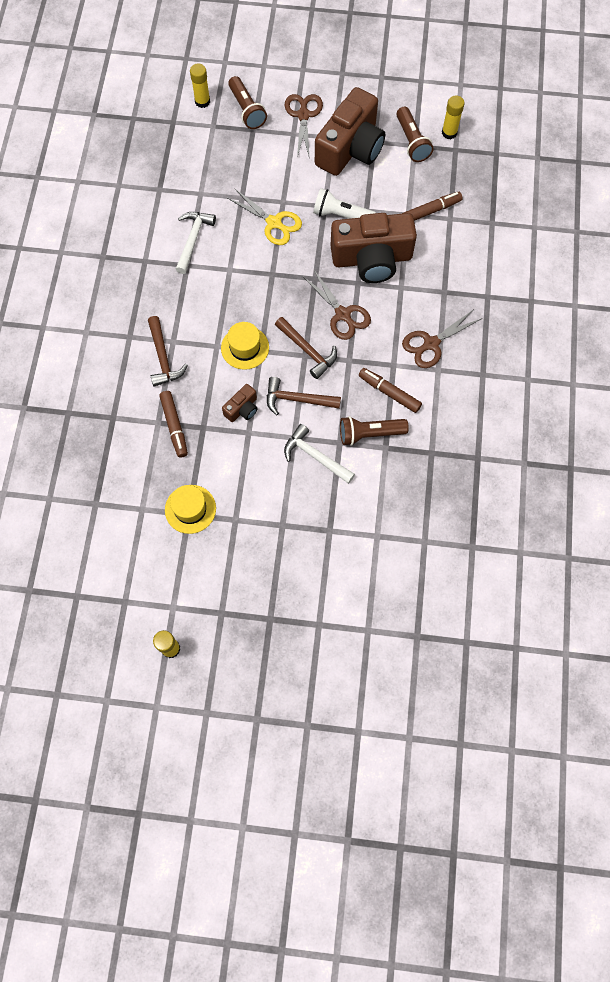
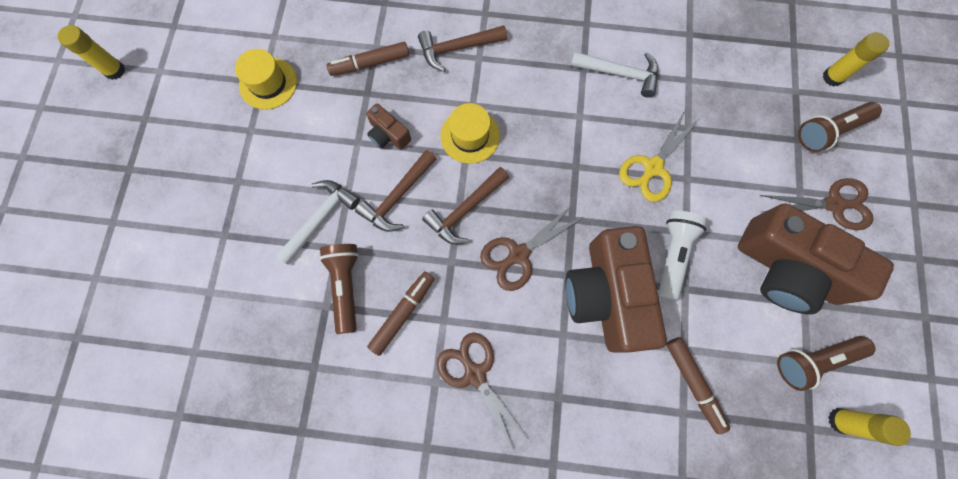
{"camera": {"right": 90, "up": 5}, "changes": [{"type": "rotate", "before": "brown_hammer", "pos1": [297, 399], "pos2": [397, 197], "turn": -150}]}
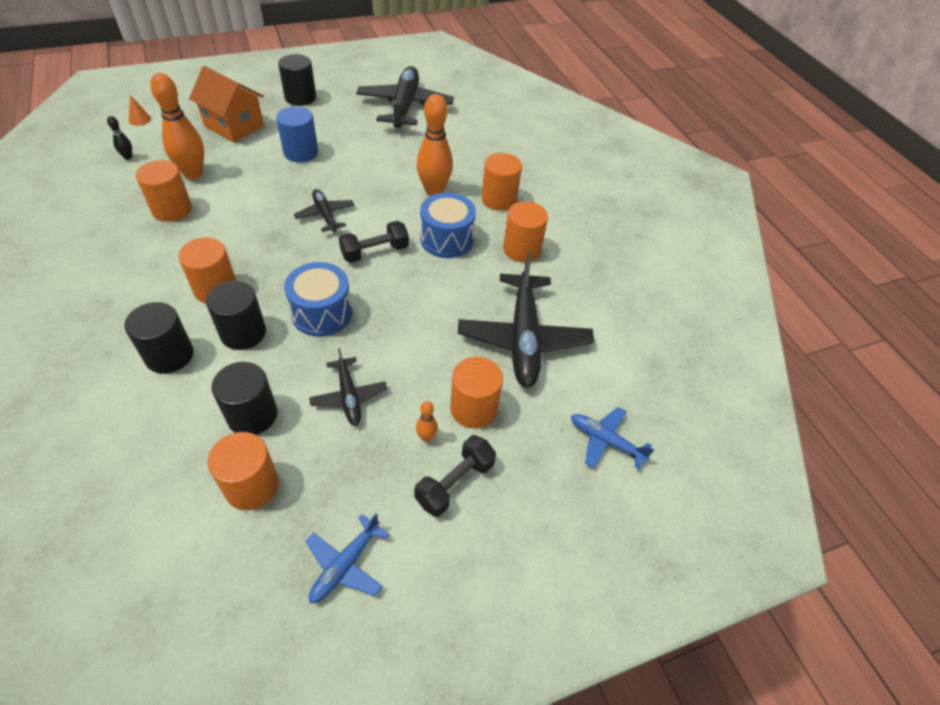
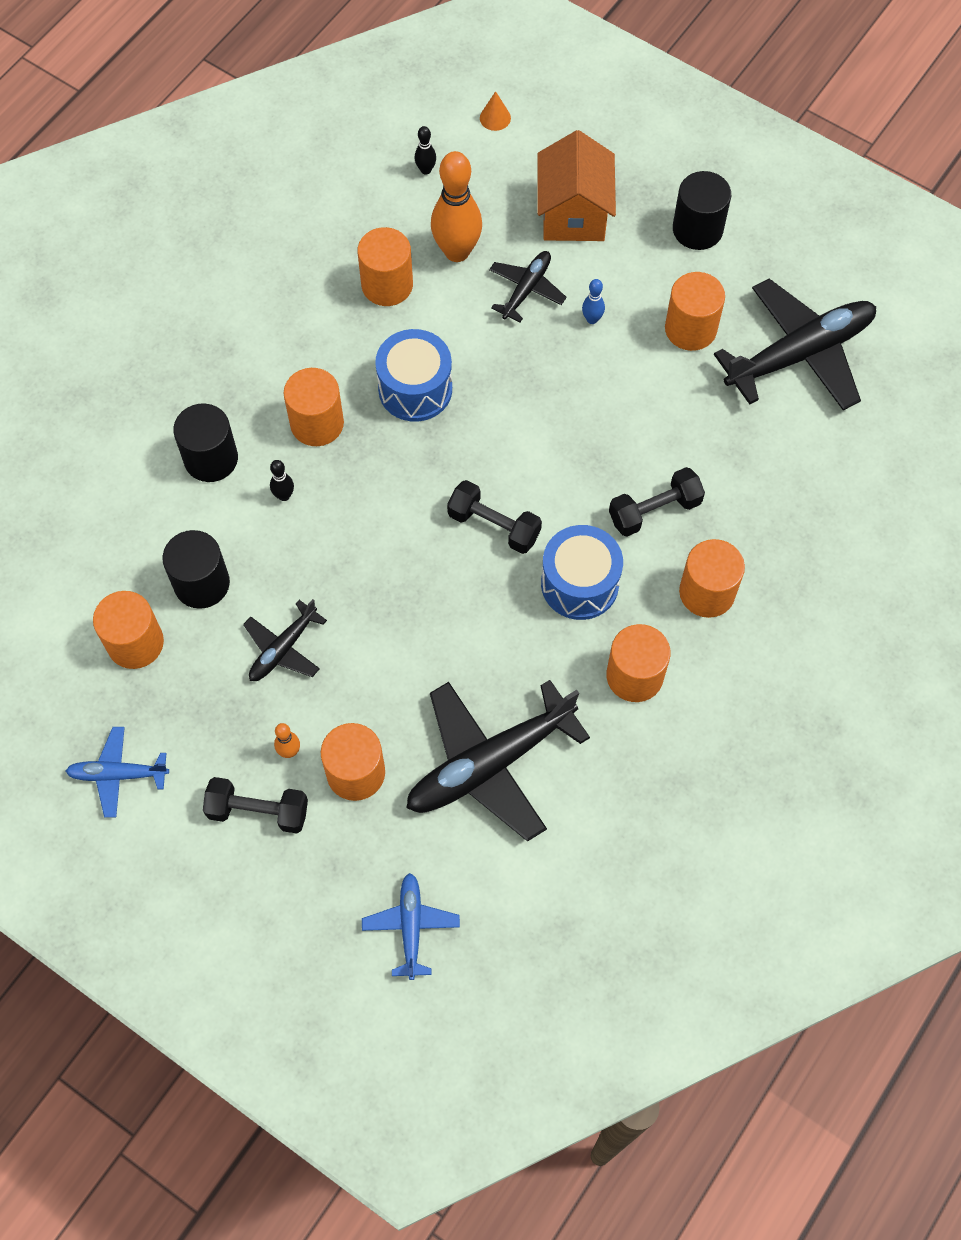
{"camera": {"right": 60, "up": 15}, "changes": [{"type": "replace", "before": "orange_bowling_pin", "after": "black_dumbbell", "pos1": [434, 191], "pos2": [654, 511]}, {"type": "replace", "before": "blue_cylinder", "after": "blue_bowling_pin", "pos1": [301, 152], "pos2": [592, 319]}, {"type": "move", "before": "black_plane", "pos1": [325, 215], "pos2": [526, 289]}, {"type": "move", "before": "blue_drum", "pos1": [322, 313], "pos2": [415, 389]}, {"type": "replace", "before": "black_cylinder", "after": "black_bowling_pin", "pos1": [243, 333], "pos2": [284, 496]}, {"type": "insert", "after": "orange_cylinder", "pos2": [690, 329]}]}
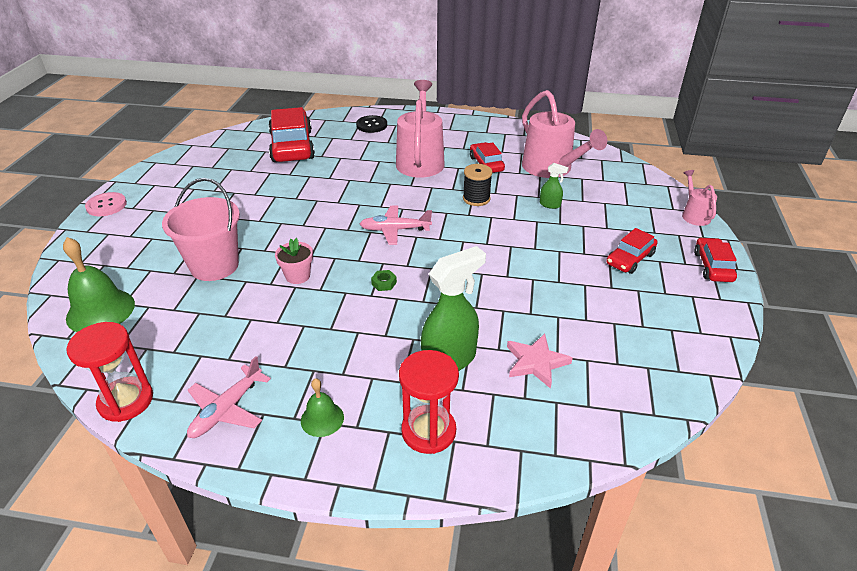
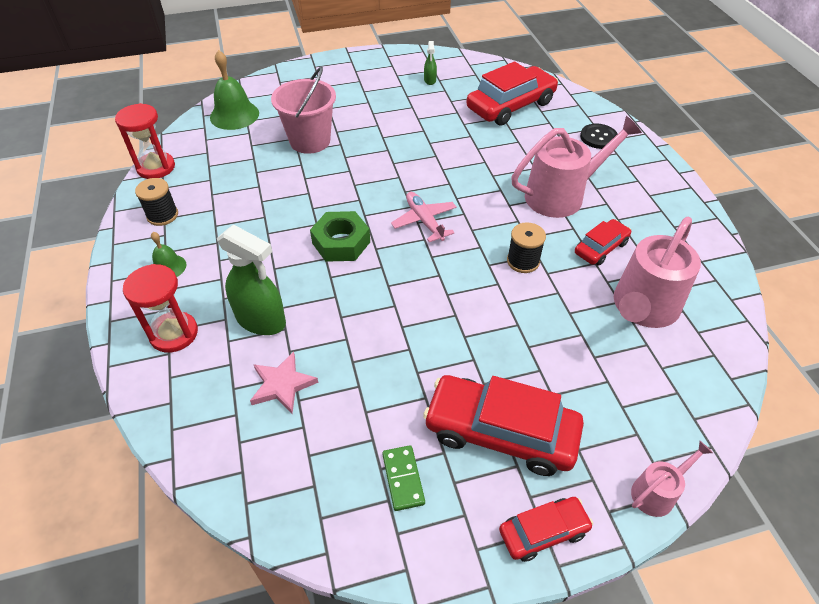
{"camera": {"right": 65, "up": 10}, "changes": [{"type": "move", "before": "green_spray_bottle", "pos1": [550, 205], "pos2": [430, 80]}, {"type": "delete", "before": "pink_button", "pos1": [106, 205]}, {"type": "resize", "before": "red_car", "pos1": [630, 259], "pos2": [501, 432], "scale": 1.86}, {"type": "delete", "before": "pink_flower_pot", "pos1": [297, 276]}, {"type": "resize", "before": "green_nut", "pos1": [384, 283], "pos2": [341, 242], "scale": 2.38}, {"type": "replace", "before": "pink_plane", "after": "black_spool", "pos1": [227, 409], "pos2": [162, 215]}, {"type": "insert", "after": "green_domino", "pos2": [403, 479]}]}
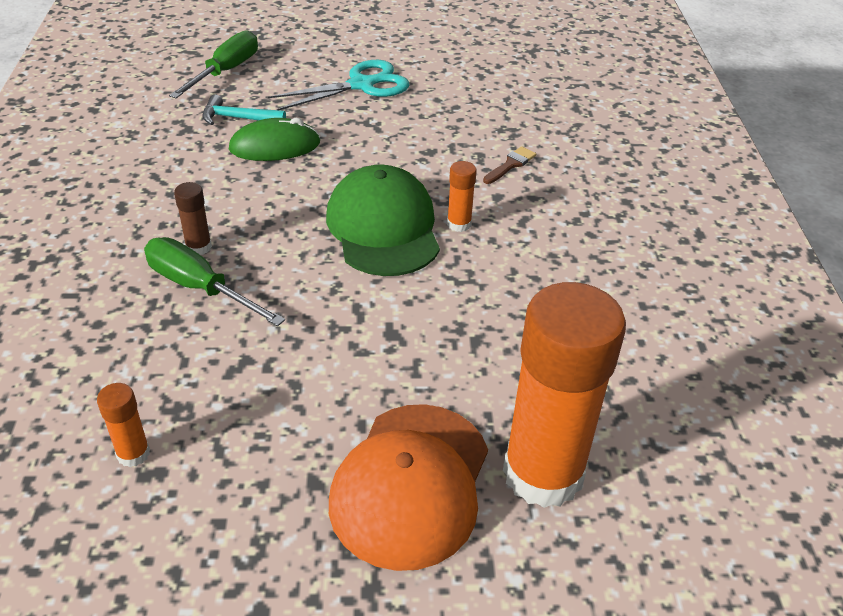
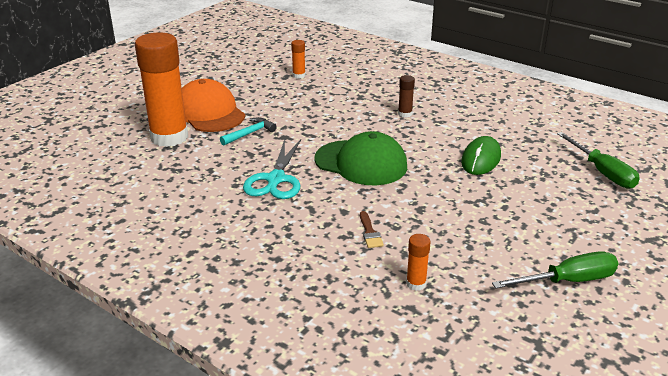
{"camera": {"right": 130, "up": -10}, "changes": [{"type": "move", "before": "turquoise_scissors", "pos1": [362, 85], "pos2": [275, 180]}, {"type": "move", "before": "turquoise_hammer", "pos1": [238, 118], "pos2": [249, 133]}, {"type": "move", "before": "orange_glue_stick", "pos1": [459, 224], "pos2": [416, 284]}, {"type": "move", "before": "green_screwdriver", "pos1": [200, 288], "pos2": [567, 281]}]}
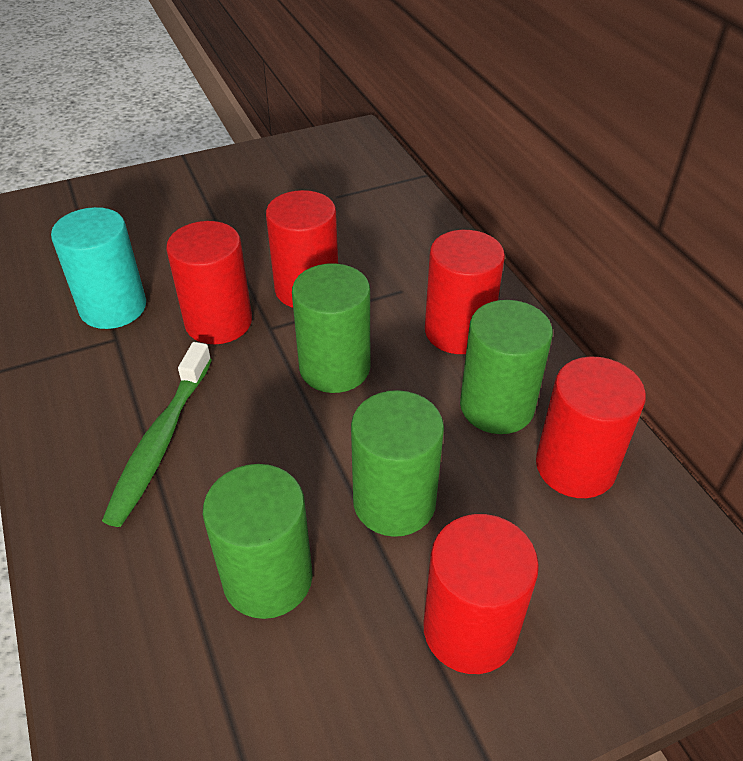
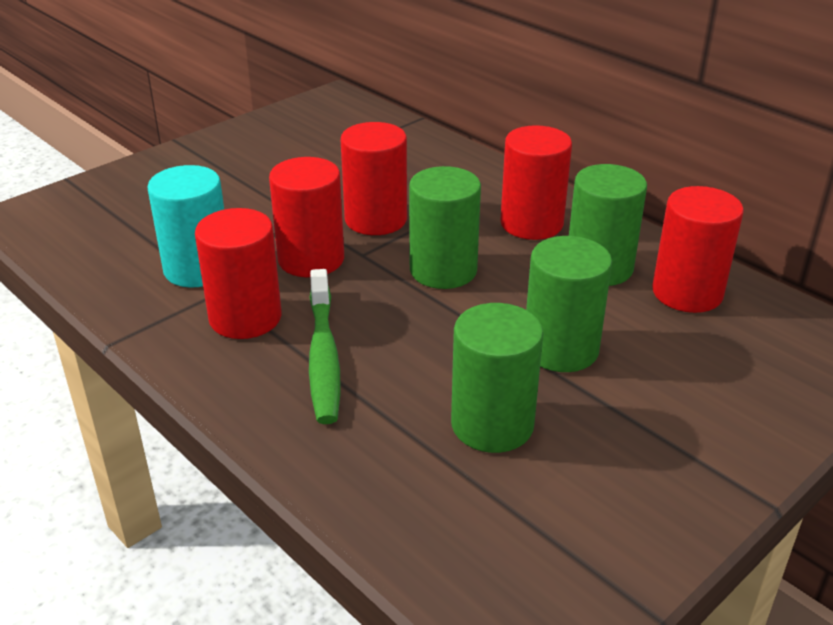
{"camera": {"right": -20, "up": -10}, "changes": [{"type": "move", "before": "red_cylinder", "pos1": [470, 629], "pos2": [245, 318]}]}
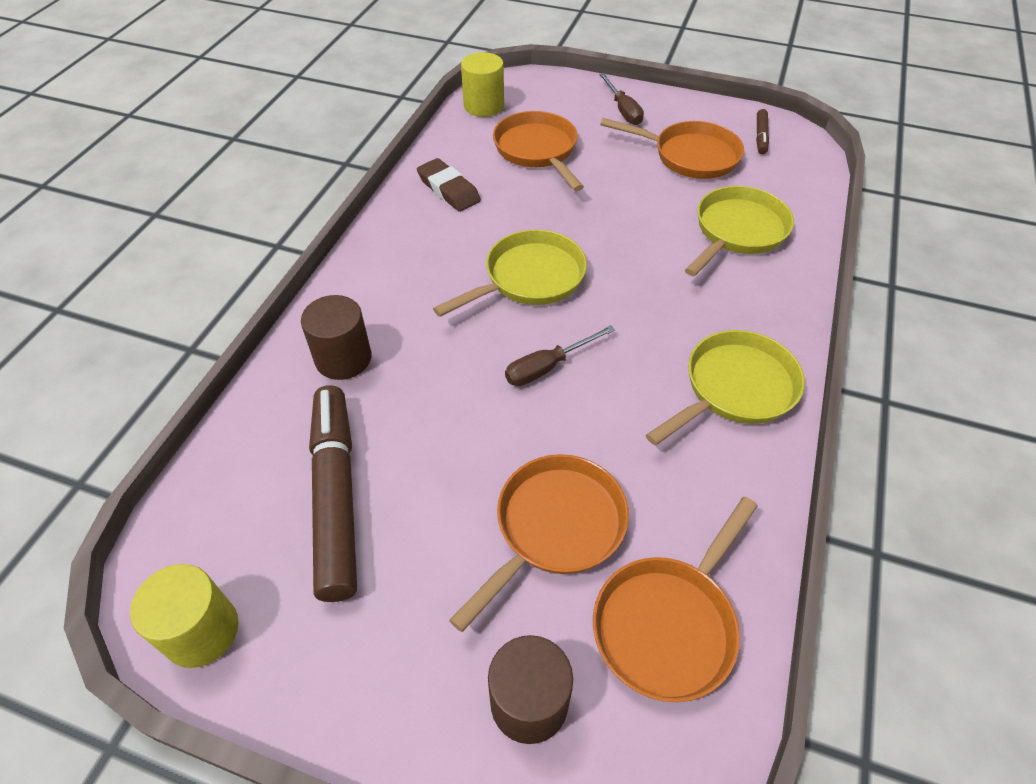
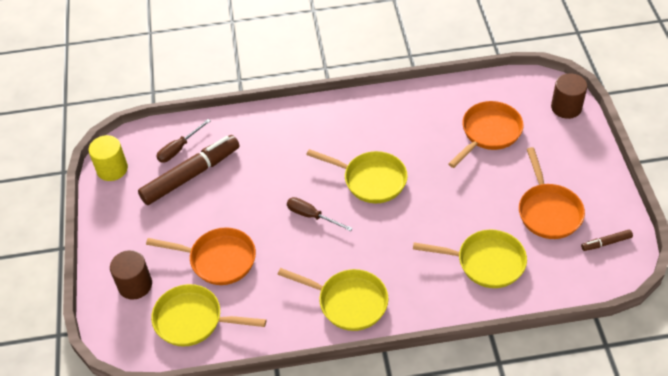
{"camera": {"right": 65, "up": 0}, "changes": [{"type": "delete", "before": "yellow_cylinder", "pos1": [483, 106]}, {"type": "move", "before": "brown_screwdriver", "pos1": [623, 110], "pos2": [179, 149]}, {"type": "delete", "before": "brown_eraser", "pos1": [448, 189]}, {"type": "move", "before": "brown_cylinder", "pos1": [343, 358], "pos2": [566, 107]}, {"type": "recolor", "before": "orange_pan", "after": "yellow_pan", "pos1": [668, 624], "pos2": [193, 320]}]}
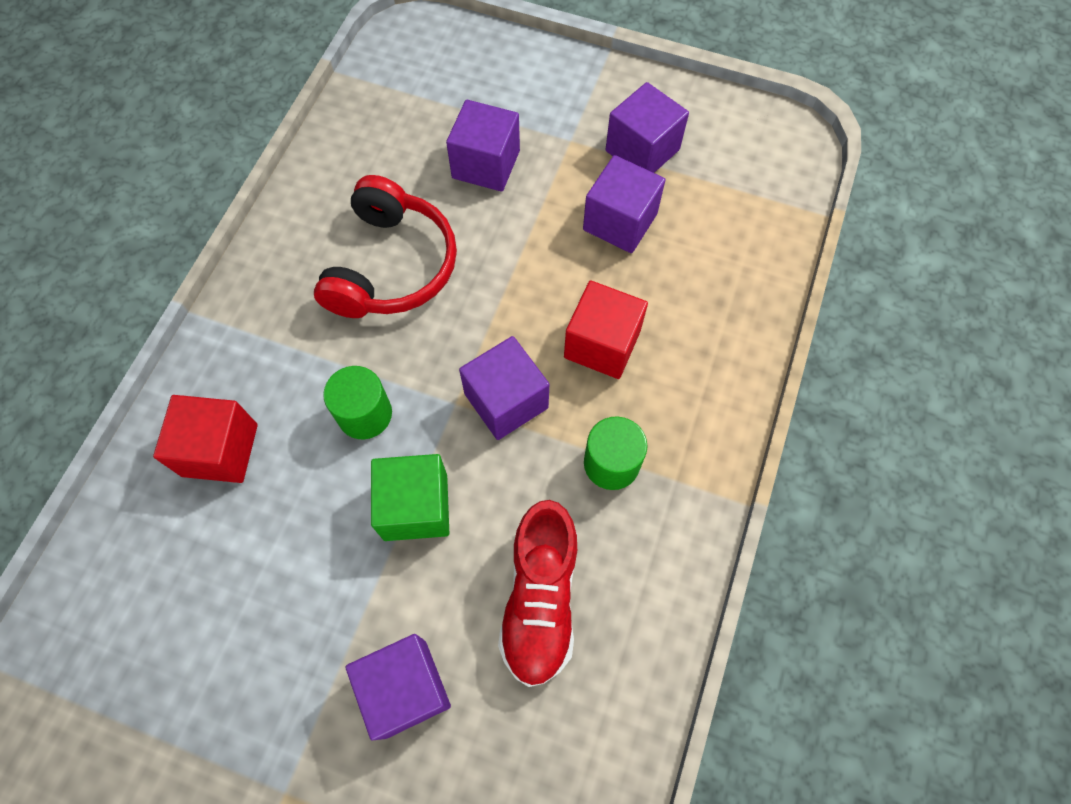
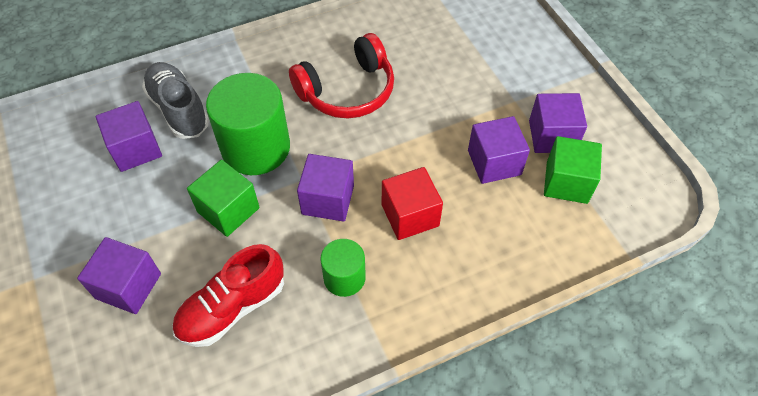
{"camera": {"right": 45, "up": -10}, "changes": [{"type": "move", "before": "purple_cube", "pos1": [486, 164], "pos2": [136, 149]}, {"type": "resize", "before": "green_cylinder", "pos1": [365, 414], "pos2": [256, 148], "scale": 1.85}, {"type": "replace", "before": "red_cube", "after": "grey_shoe", "pos1": [220, 450], "pos2": [179, 110]}, {"type": "insert", "after": "green_cube", "pos2": [566, 182]}]}
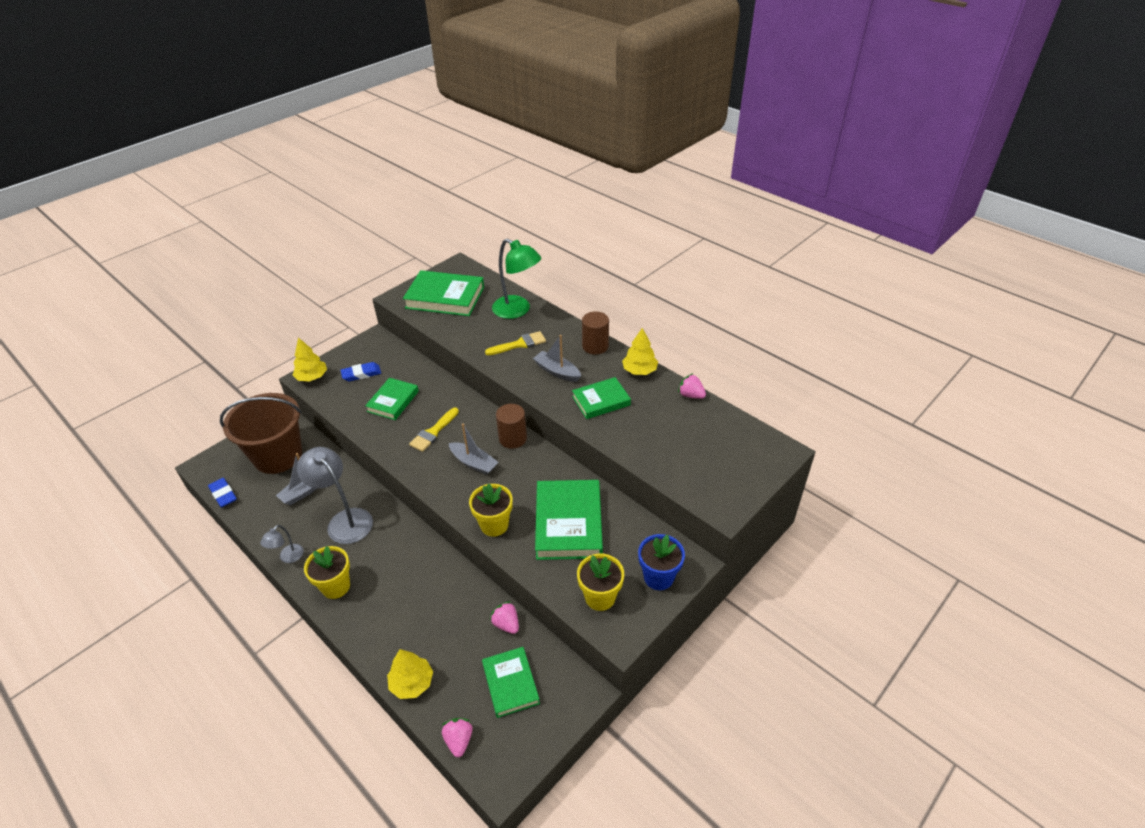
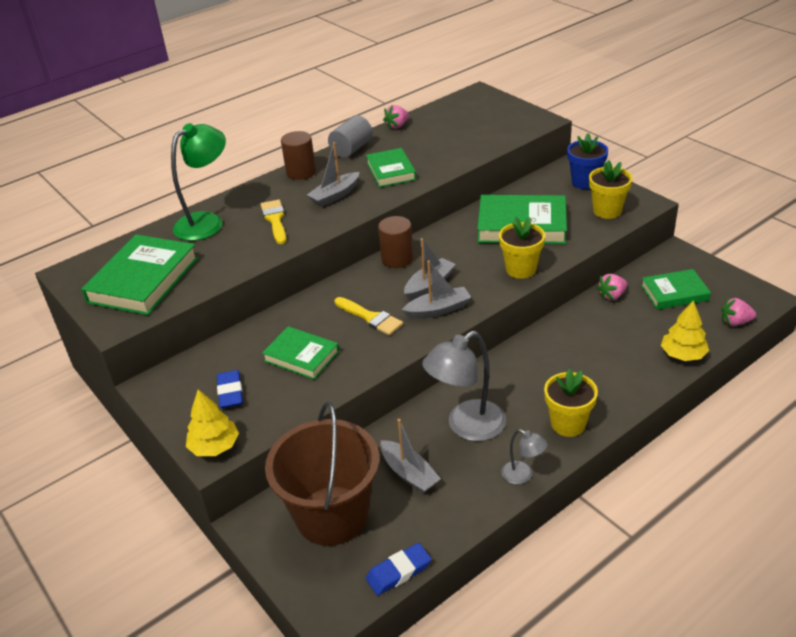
{"camera": {"right": -80, "up": -5}, "changes": [{"type": "replace", "before": "yellow_tree", "after": "grey_cylinder", "pos1": [639, 370], "pos2": [351, 149]}, {"type": "insert", "after": "grey_boat", "pos2": [438, 310]}]}
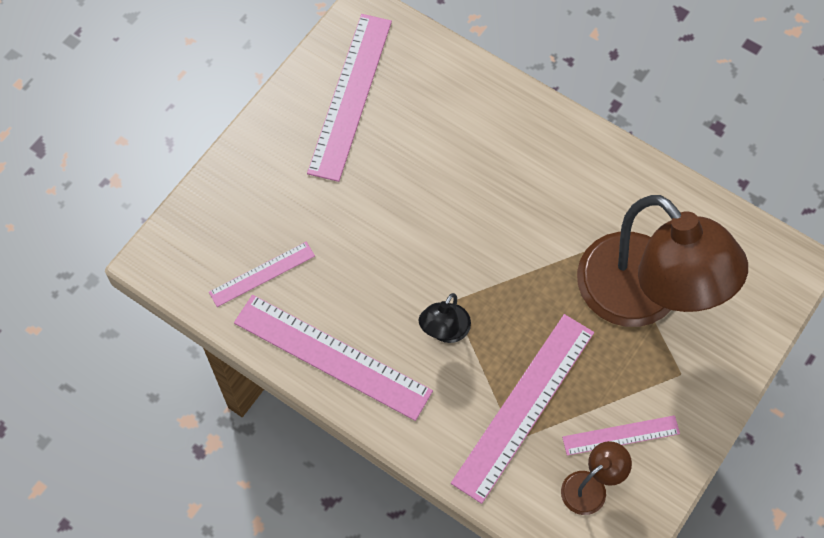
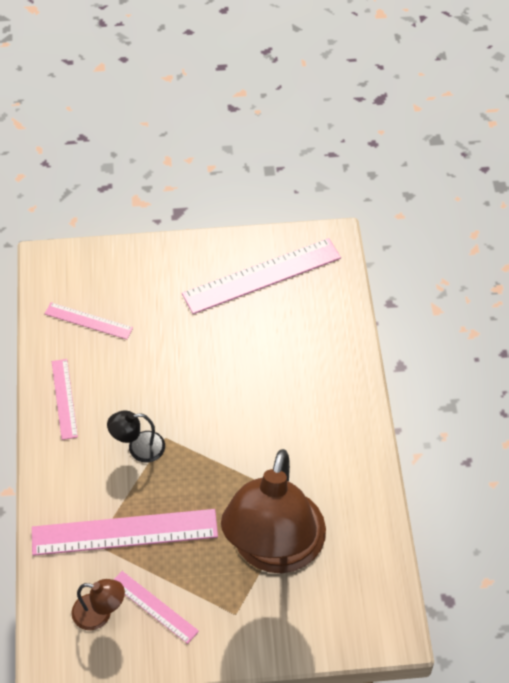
{"camera": {"right": 50, "up": -10}, "changes": [{"type": "resize", "before": "pink_ruler", "pos1": [332, 357], "pos2": [64, 398], "scale": 0.54}]}
